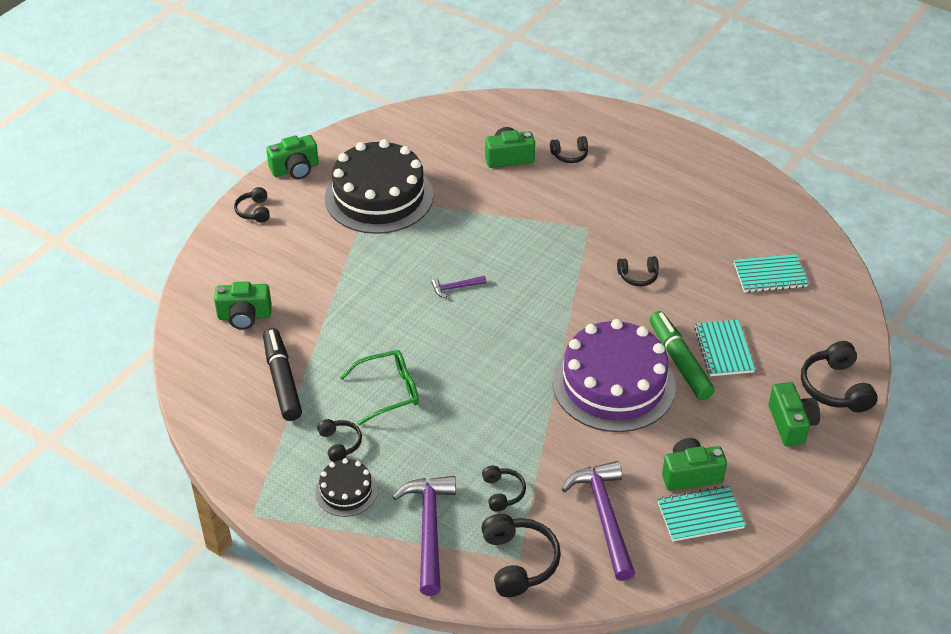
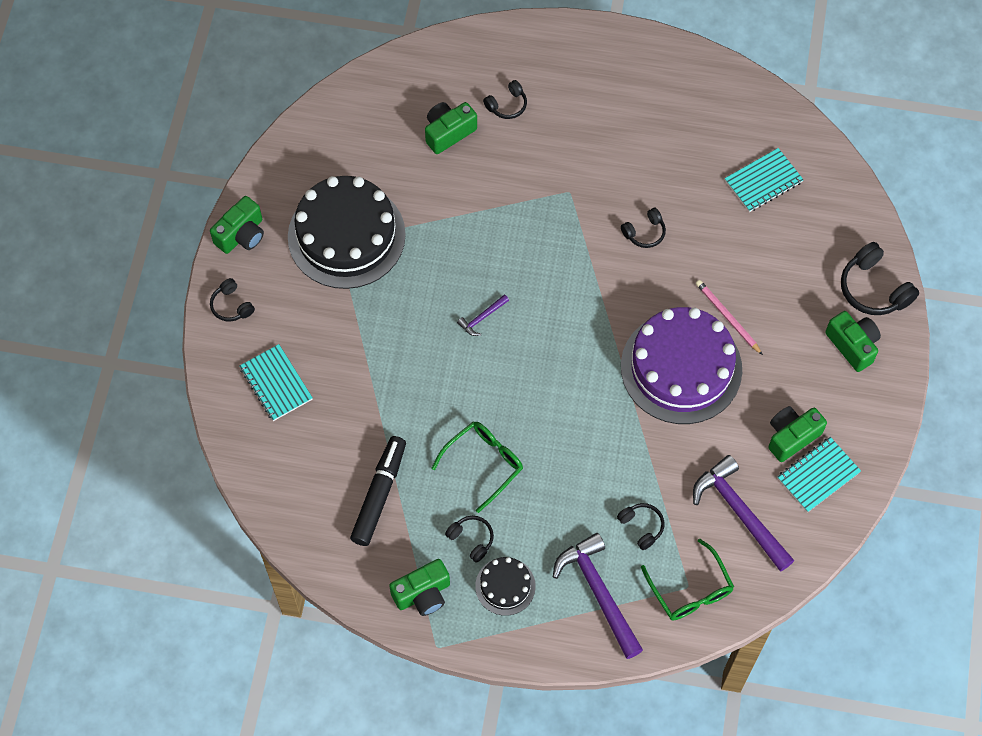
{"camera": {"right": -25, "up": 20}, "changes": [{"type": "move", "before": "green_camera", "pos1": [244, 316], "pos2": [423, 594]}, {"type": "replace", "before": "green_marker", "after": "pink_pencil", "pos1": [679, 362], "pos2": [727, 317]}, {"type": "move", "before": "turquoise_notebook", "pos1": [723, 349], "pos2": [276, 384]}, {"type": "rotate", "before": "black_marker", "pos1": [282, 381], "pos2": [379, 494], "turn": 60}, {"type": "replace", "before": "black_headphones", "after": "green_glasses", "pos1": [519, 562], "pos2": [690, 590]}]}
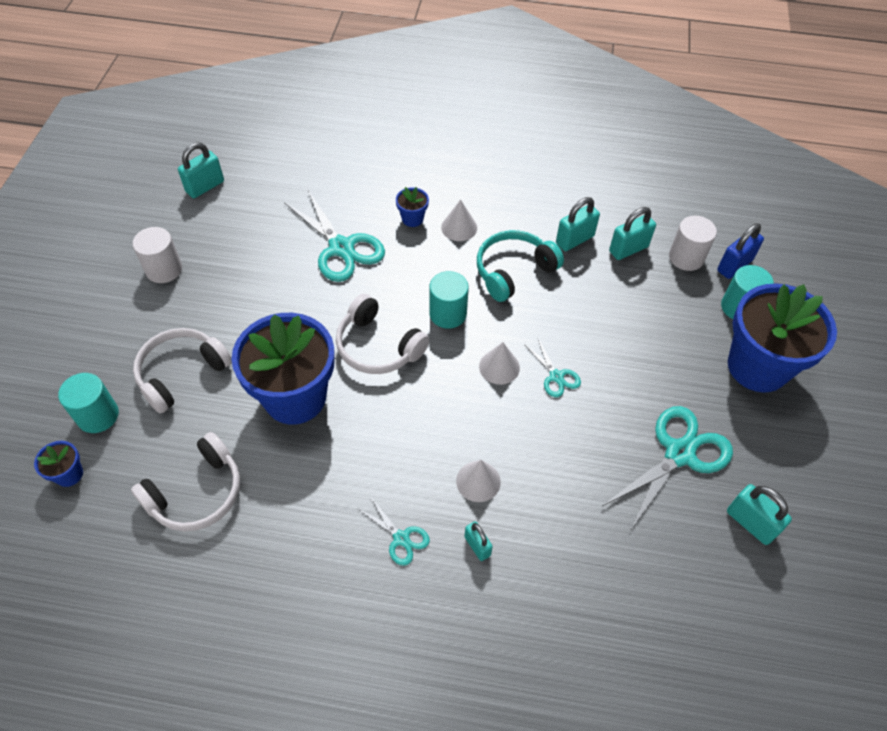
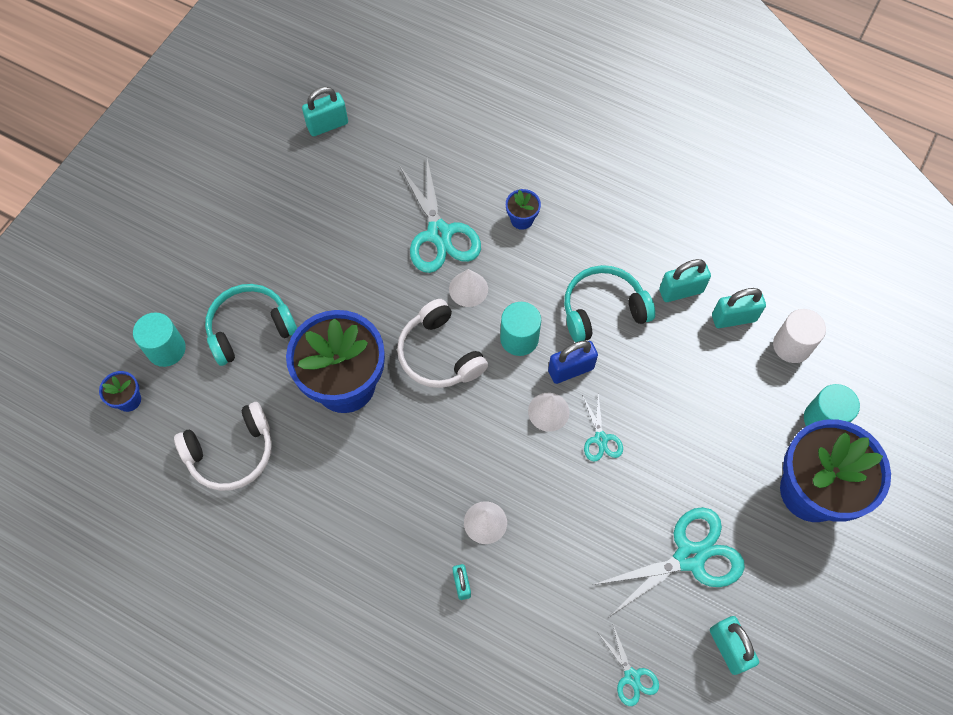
{"camera": {"right": 20, "up": 10}, "changes": [{"type": "move", "before": "white_cone", "pos1": [459, 227], "pos2": [468, 289]}, {"type": "move", "before": "blue_padlock", "pos1": [734, 266], "pos2": [571, 370]}, {"type": "delete", "before": "white_cylinder", "pos1": [164, 269]}, {"type": "recolor", "before": "white_headphones", "after": "turquoise_headphones", "pos1": [181, 373], "pos2": [250, 328]}, {"type": "move", "before": "turquoise_scissors", "pos1": [401, 538], "pos2": [631, 676]}]}
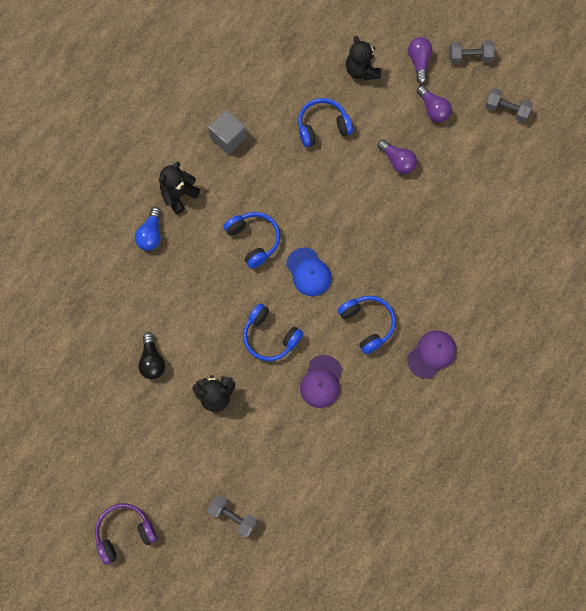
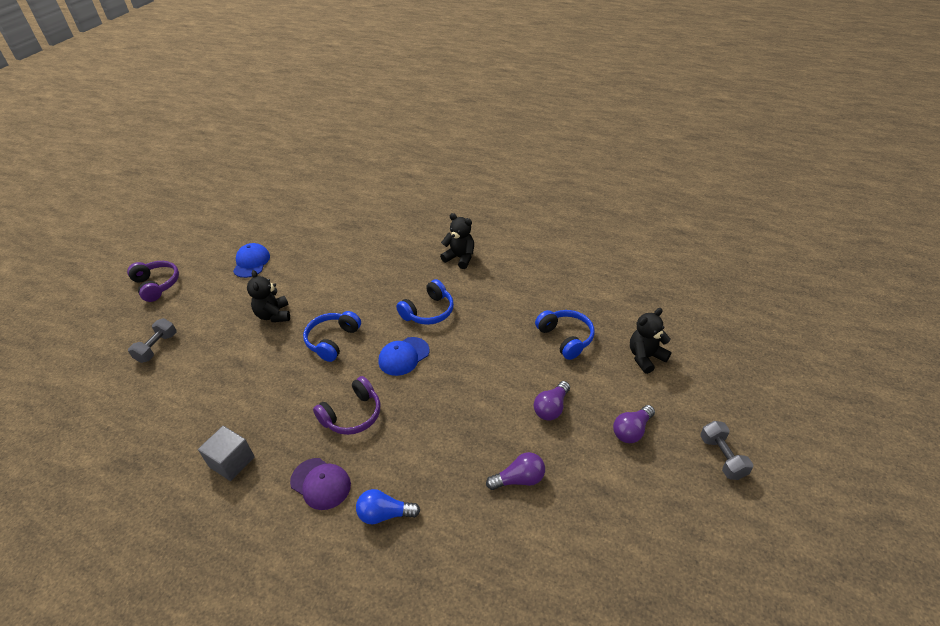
{"camera": {"right": 80, "up": -30}, "changes": [{"type": "move", "before": "purple_light_bulb", "pos1": [419, 62], "pos2": [519, 479]}, {"type": "delete", "before": "grey_dumbbell", "pos1": [506, 110]}, {"type": "move", "before": "grey_cube", "pos1": [228, 138], "pos2": [232, 462]}, {"type": "move", "before": "blue_light_bulb", "pos1": [151, 234], "pos2": [385, 514]}, {"type": "recolor", "before": "blue_headphones", "after": "purple_headphones", "pos1": [367, 324], "pos2": [352, 415]}, {"type": "delete", "before": "black_light_bulb", "pos1": [152, 361]}, {"type": "delete", "before": "purple_cap", "pos1": [321, 381]}, {"type": "insert", "after": "blue_cap", "pos2": [251, 262]}]}
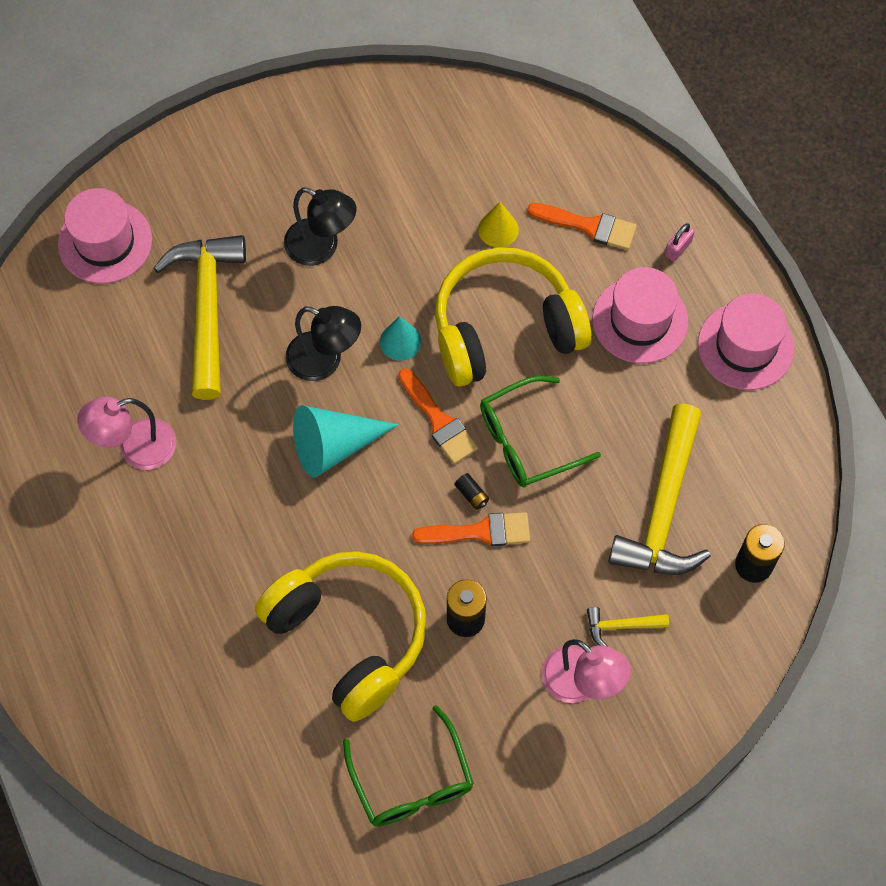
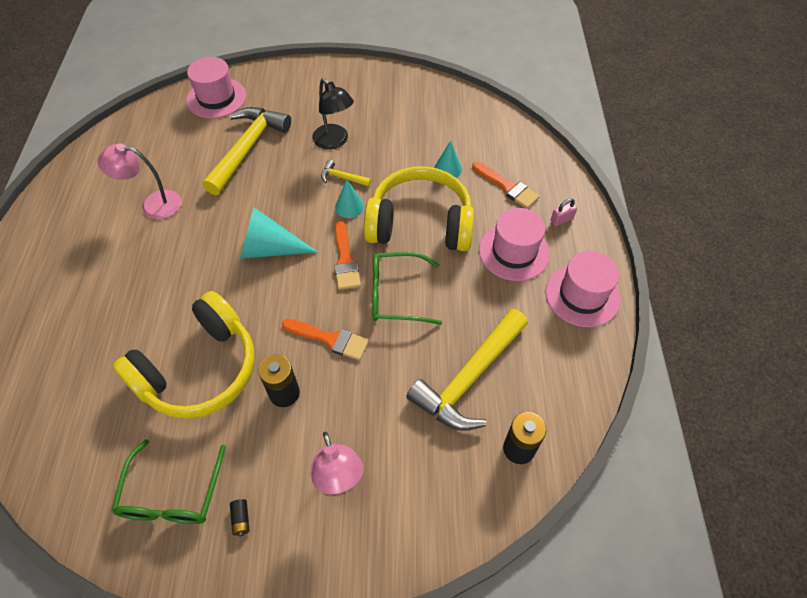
{"camera": {"right": 25, "up": -10}, "changes": [{"type": "recolor", "before": "yellow_cone", "after": "turquoise_cone", "pos1": [498, 229], "pos2": [448, 169]}, {"type": "delete", "before": "black_lamp", "pos1": [324, 361]}, {"type": "move", "before": "black_battery", "pos1": [472, 494], "pos2": [241, 519]}, {"type": "rotate", "before": "yellow_headphones", "pos1": [349, 636], "pos2": [199, 369], "turn": 60}, {"type": "move", "before": "yellow_hammer", "pos1": [621, 625], "pos2": [342, 177]}]}
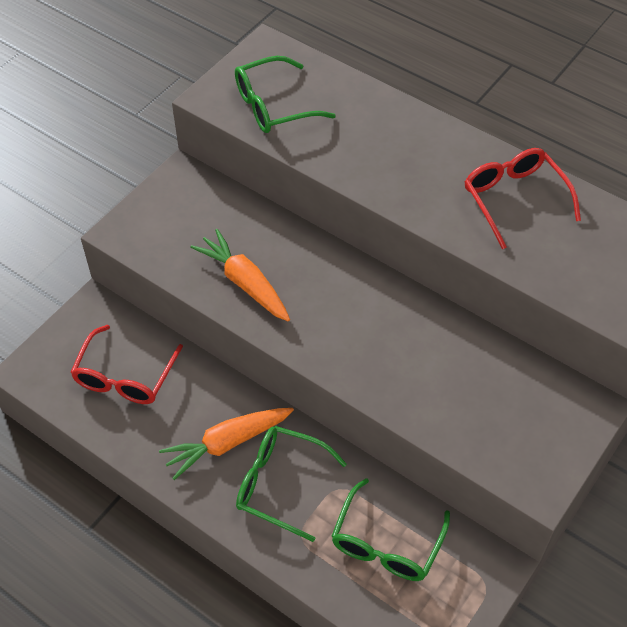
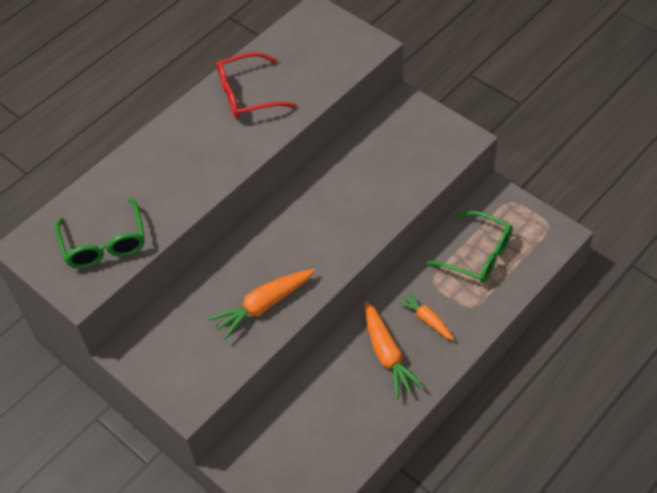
{"camera": {"right": -80, "up": 0}, "changes": [{"type": "delete", "before": "red_glasses", "pos1": [125, 377]}, {"type": "replace", "before": "green_glasses", "after": "orange_carrot", "pos1": [280, 484], "pos2": [426, 319]}]}
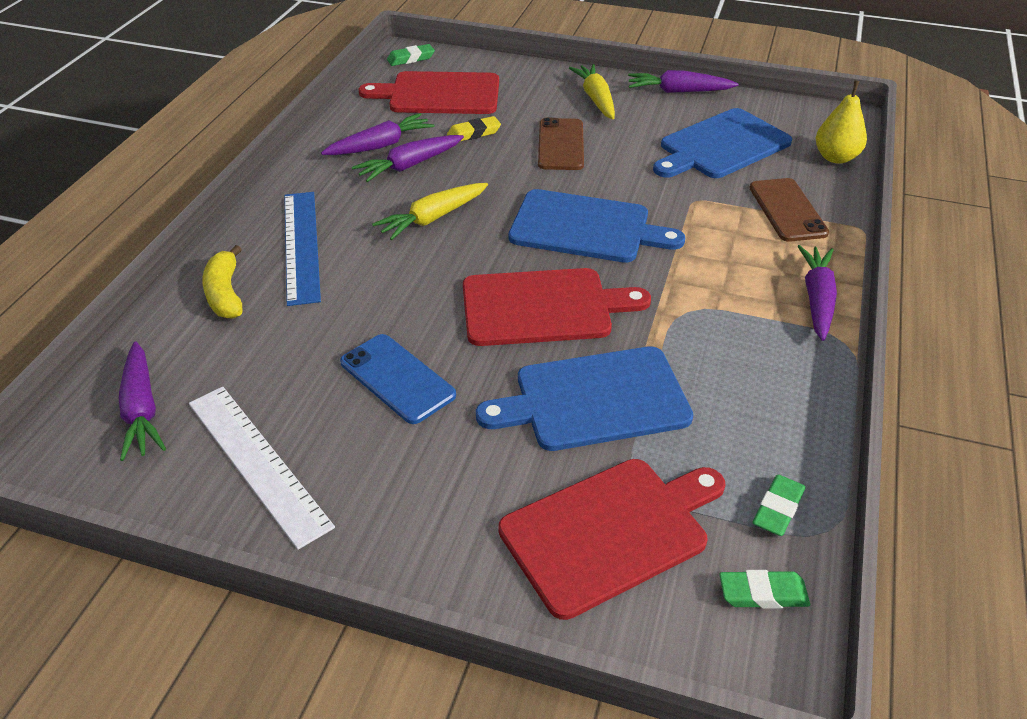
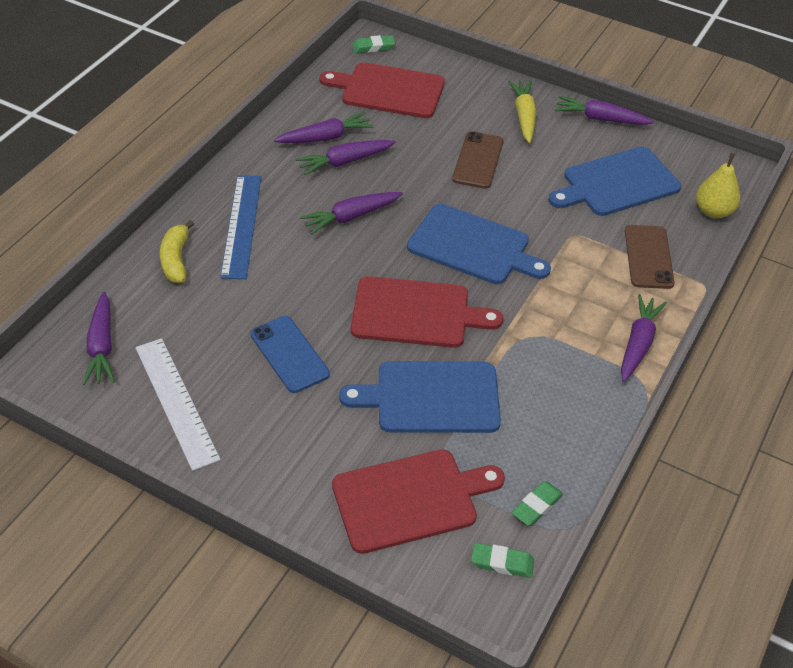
{"camera": {"right": 10, "up": 5}, "changes": [{"type": "delete", "before": "yellow_eraser", "pos1": [474, 133]}, {"type": "recolor", "before": "yellow_carrot", "after": "purple_carrot", "pos1": [433, 218], "pos2": [351, 217]}]}
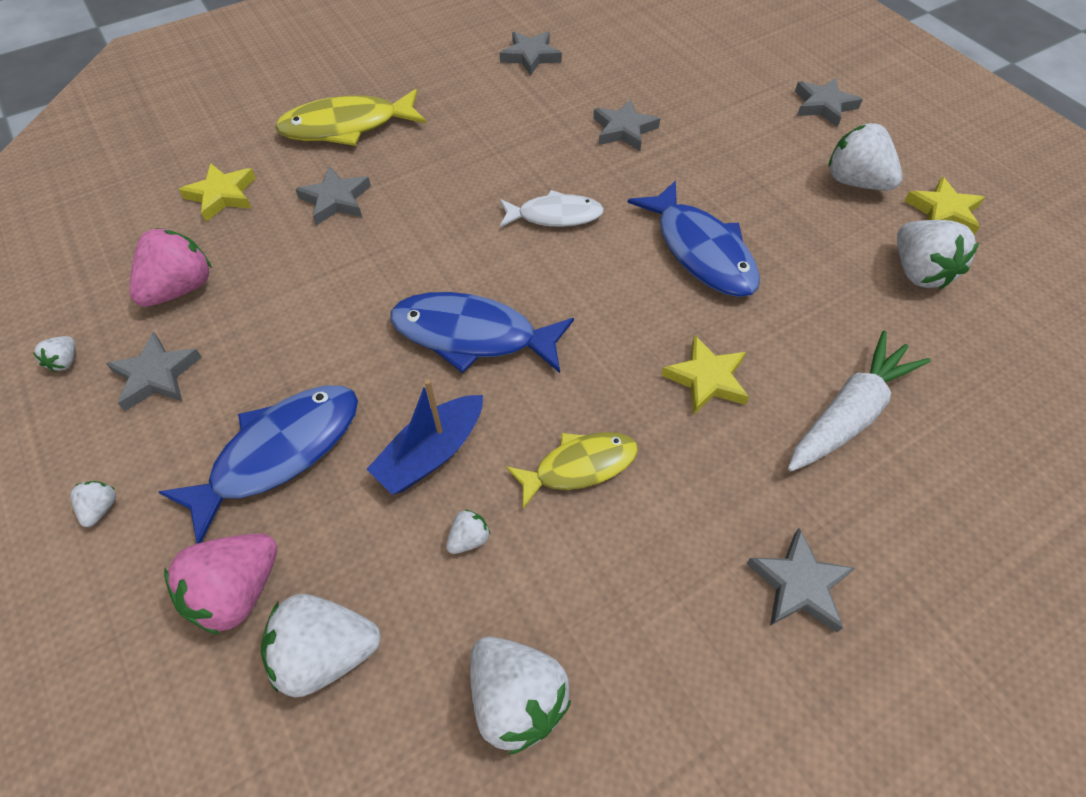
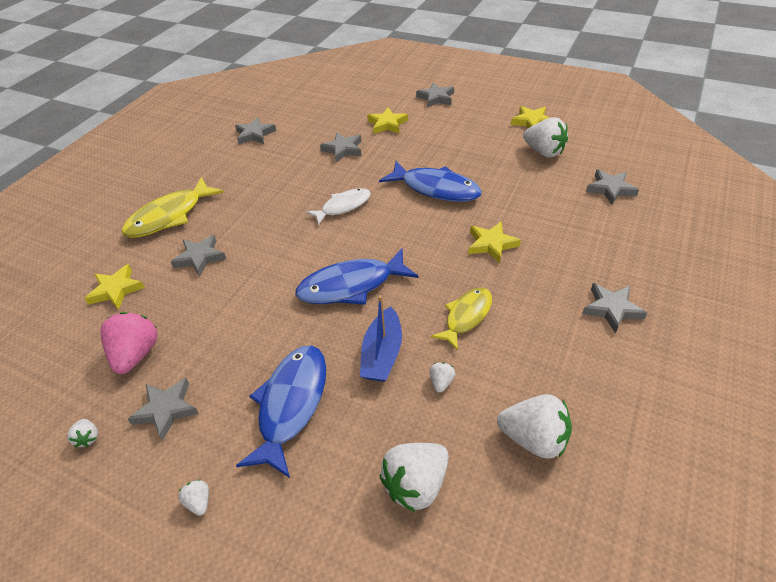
{"camera": {"right": -30, "up": -10}, "changes": [{"type": "delete", "before": "white_strawberry", "pos1": [855, 182]}, {"type": "delete", "before": "white_carrot", "pos1": [849, 412]}, {"type": "delete", "before": "pink_strawberry", "pos1": [237, 591]}, {"type": "insert", "after": "yellow_star", "pos2": [387, 124]}, {"type": "insert", "after": "grey_star", "pos2": [610, 189]}]}
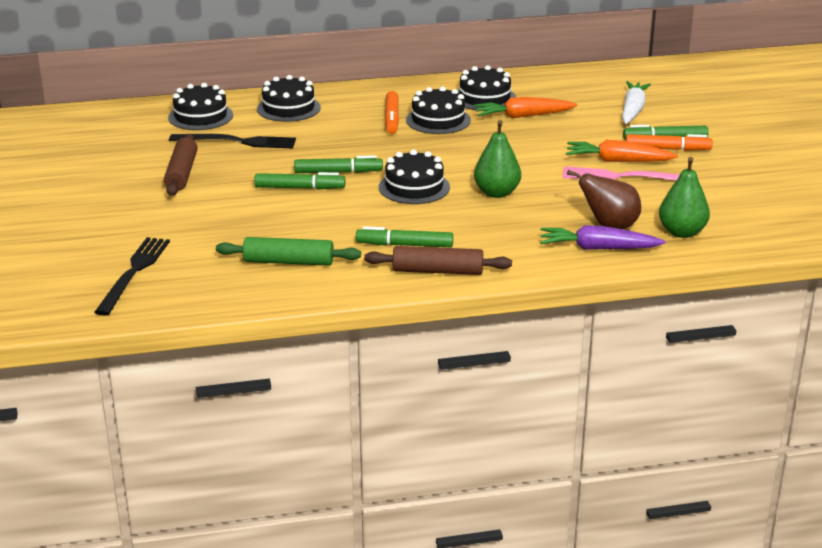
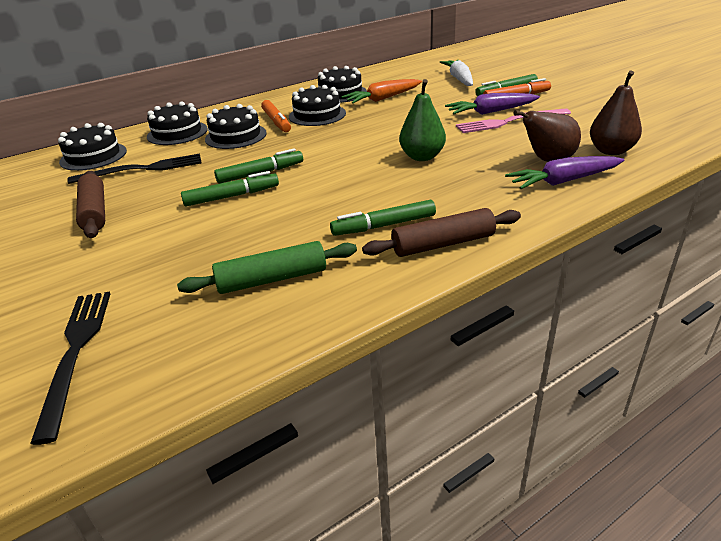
{"camera": {"right": -20, "up": 5}, "changes": [{"type": "recolor", "before": "orange_carrot", "after": "purple_carrot", "pos1": [618, 161], "pos2": [491, 112]}, {"type": "move", "before": "black_cake", "pos1": [414, 187], "pos2": [236, 136]}, {"type": "recolor", "before": "green_pear", "after": "brown_pear", "pos1": [682, 232], "pos2": [611, 151]}]}
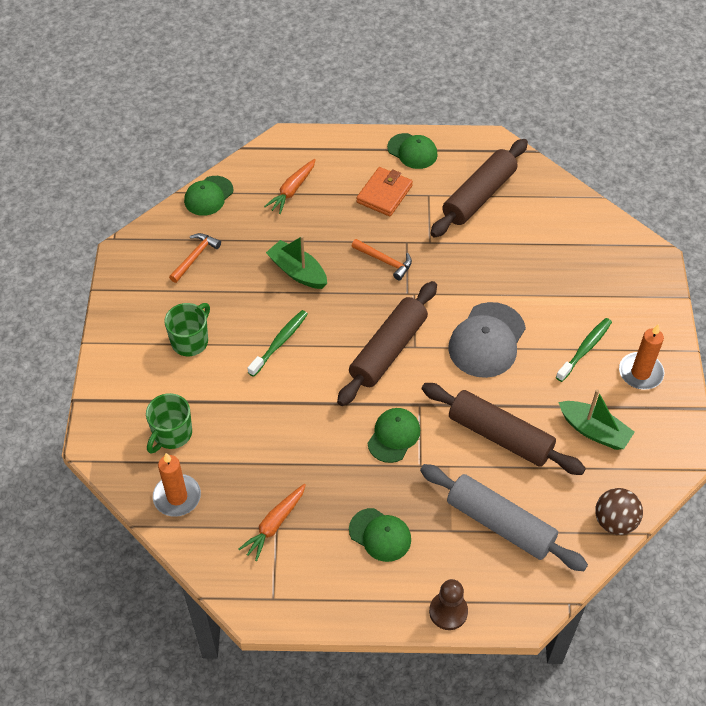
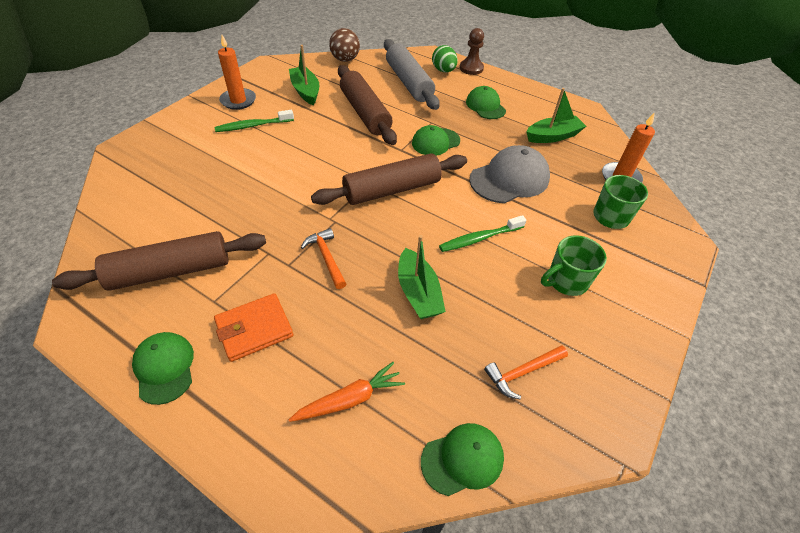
{"camera": {"right": -150, "up": -5}, "changes": [{"type": "move", "before": "grey_cap", "pos1": [487, 340], "pos2": [509, 179]}, {"type": "replace", "before": "orange_carrot", "after": "green_boat", "pos1": [274, 525], "pos2": [553, 136]}, {"type": "insert", "after": "green_egg", "pos2": [443, 70]}]}
